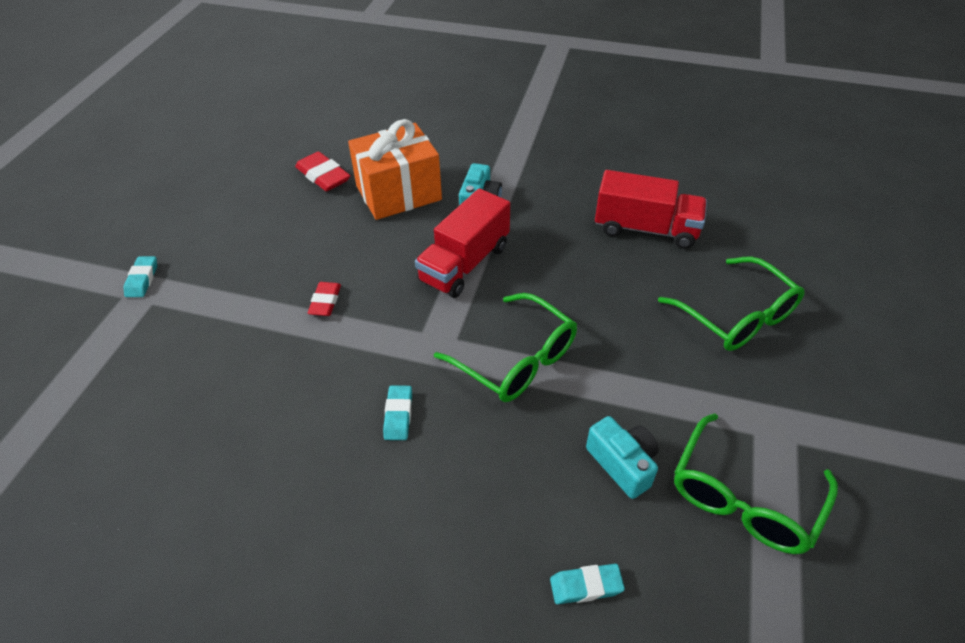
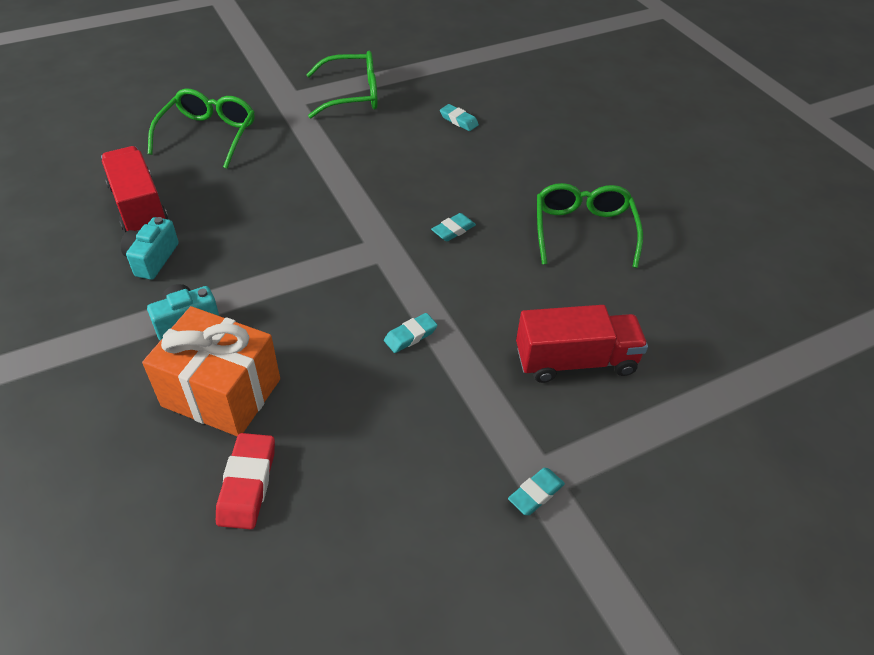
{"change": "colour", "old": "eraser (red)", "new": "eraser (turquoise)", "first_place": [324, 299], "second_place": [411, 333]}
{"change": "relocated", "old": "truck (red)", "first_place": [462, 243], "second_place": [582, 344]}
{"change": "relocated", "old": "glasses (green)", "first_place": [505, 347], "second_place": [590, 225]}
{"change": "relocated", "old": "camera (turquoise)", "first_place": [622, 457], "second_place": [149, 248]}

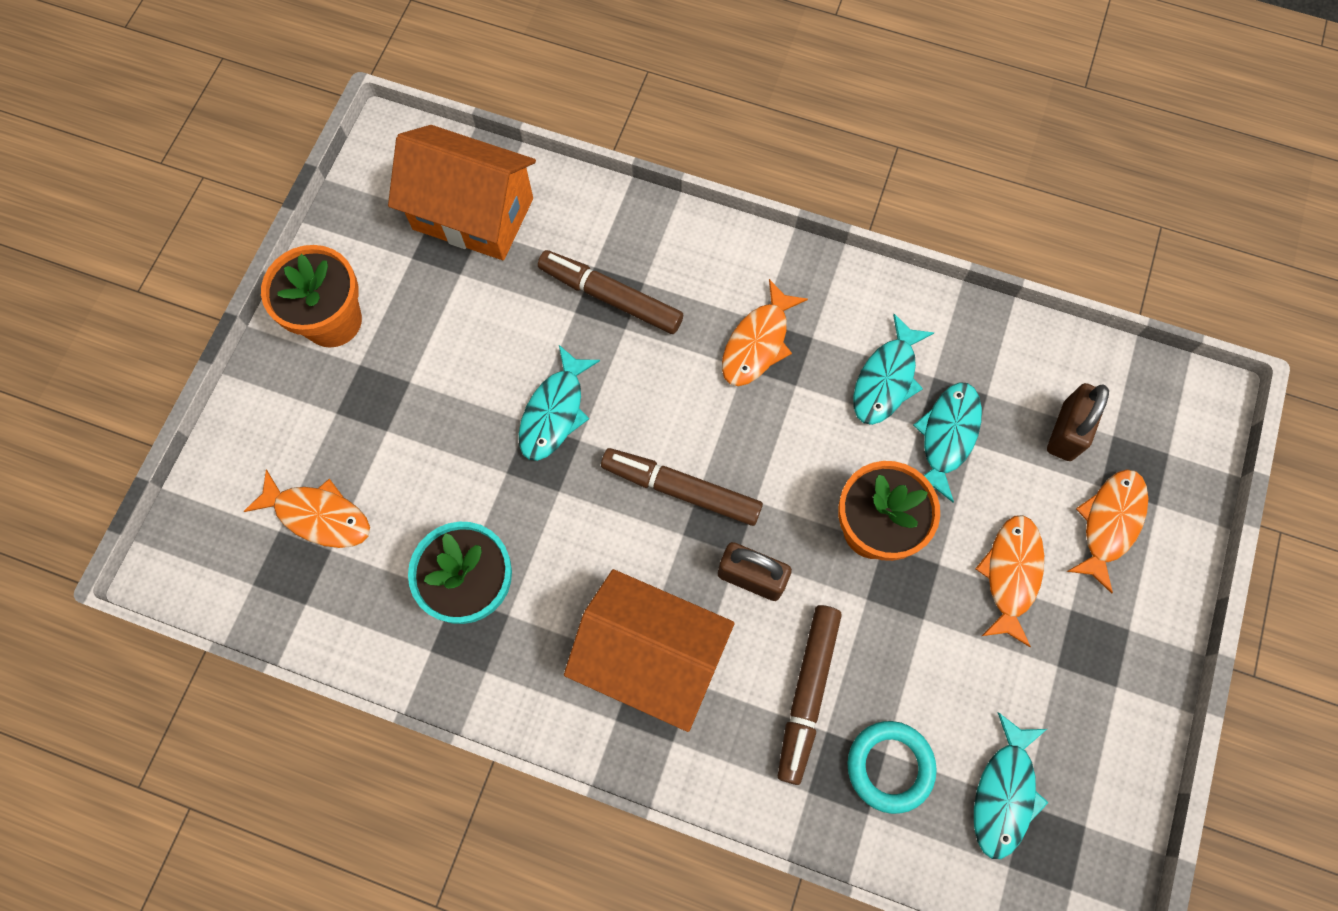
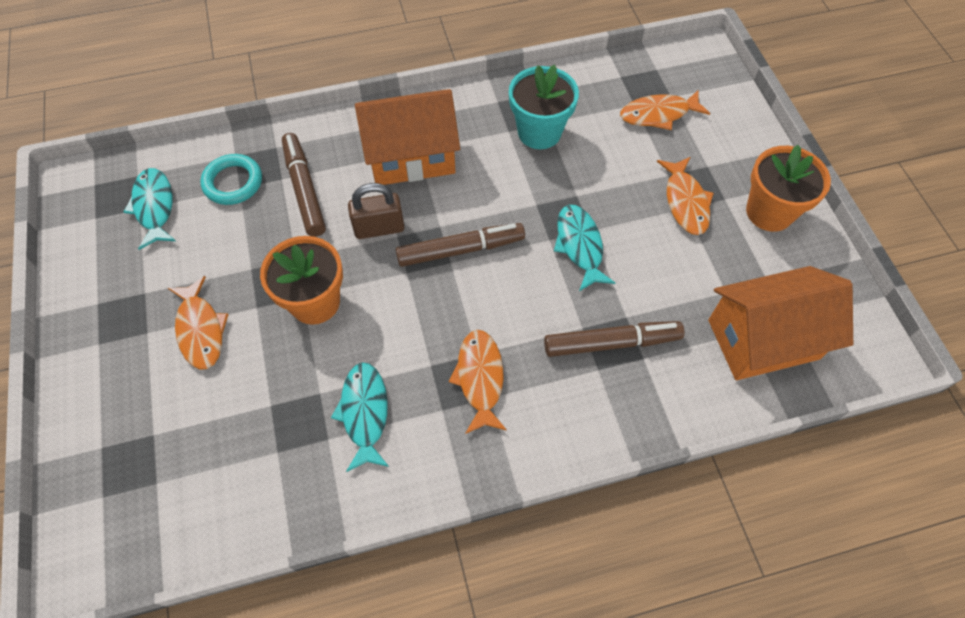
{"change": "missing", "old": "fish (turquoise)", "first_place": [947, 442]}
{"change": "missing", "old": "padlock (brown)", "first_place": [1078, 422]}
{"change": "relocated", "old": "fish (orange)", "first_place": [1107, 531], "second_place": [685, 196]}

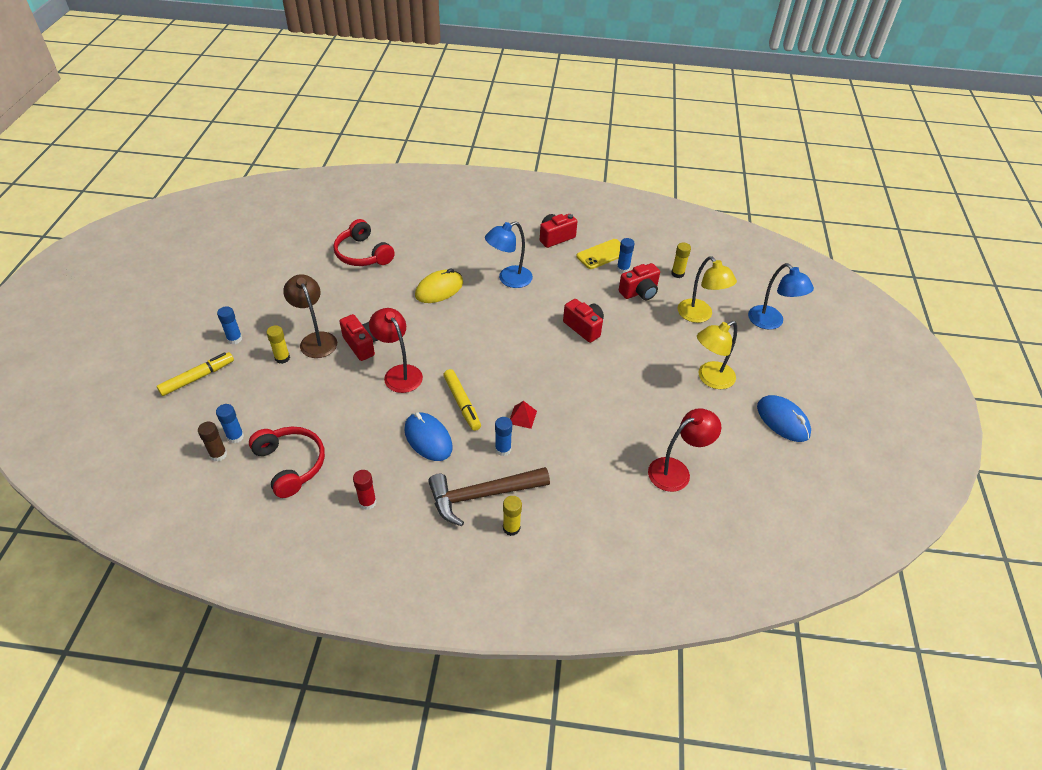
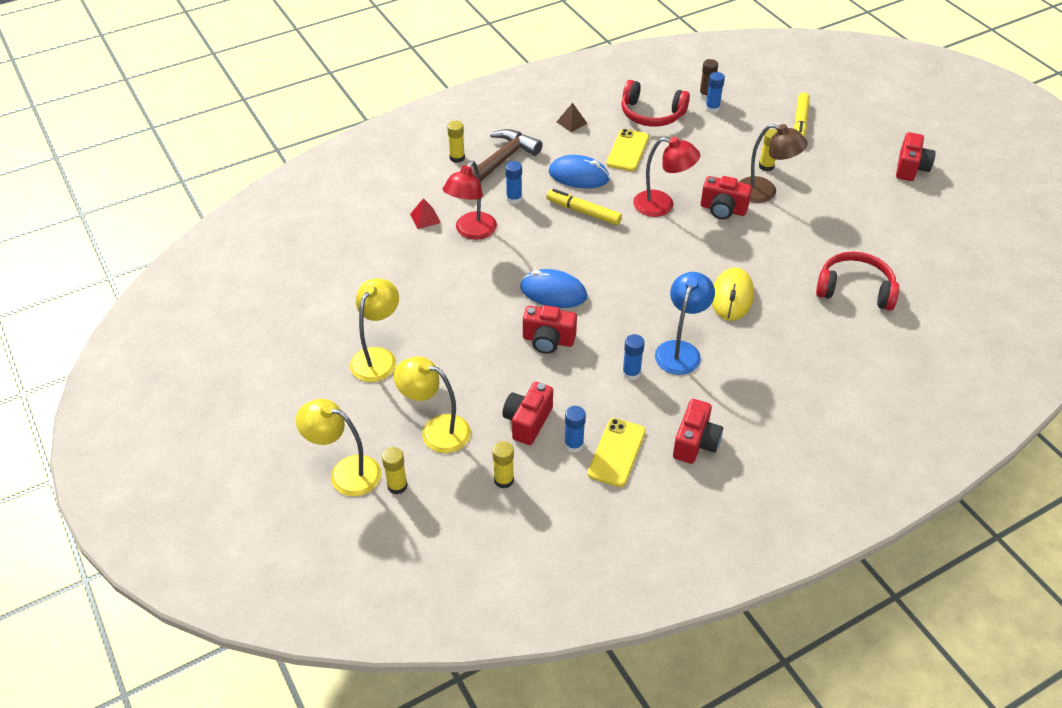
{"change": "relocated", "old": "glue stick (blue)", "first_place": [229, 325], "second_place": [633, 357]}
{"change": "exchanged", "old": "glue stick (red)", "new": "pyramid (brown)", "first_place": [365, 490], "second_place": [572, 117]}
{"change": "relocated", "old": "pyramid (red)", "first_place": [523, 415], "second_place": [425, 213]}
{"change": "relocated", "old": "lamp (red)", "first_place": [684, 450], "second_place": [470, 200]}
{"change": "colour", "old": "lamp (blue)", "new": "lamp (yellow)", "first_place": [781, 296], "second_place": [338, 447]}
{"change": "relocated", "old": "mouse (blue)", "first_place": [784, 418], "second_place": [553, 288]}
{"change": "appeared", "new": "glue stick (yellow)", "second_place": [395, 470]}
{"change": "appeared", "new": "phone (yellow)", "second_place": [627, 150]}
{"change": "appeared", "new": "camera (red)", "second_place": [916, 156]}

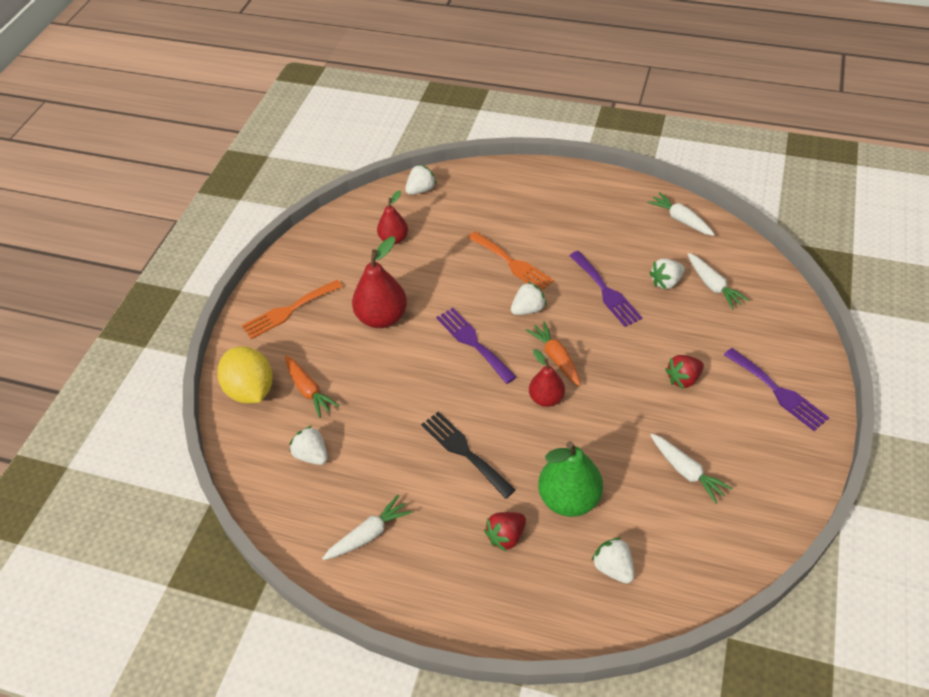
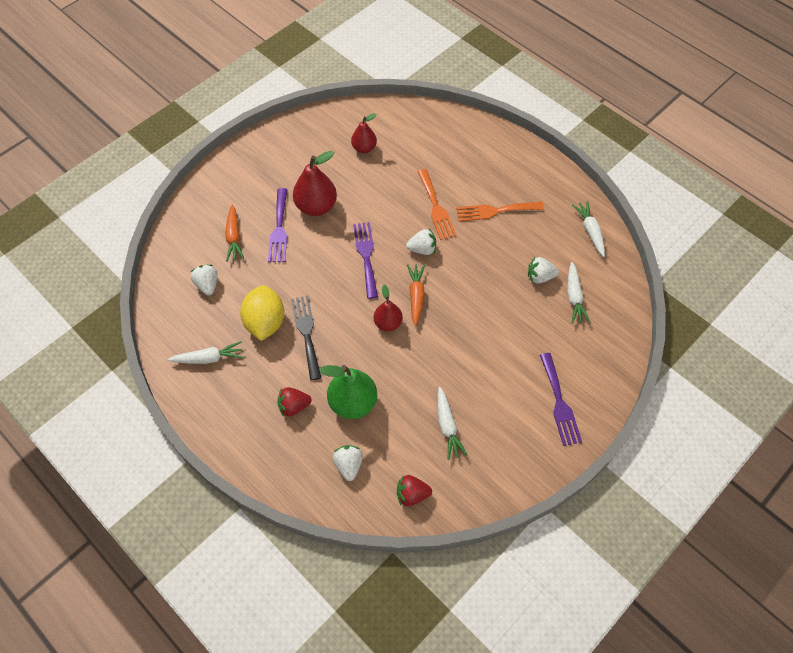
{"change": "relocated", "old": "lemon (yellow)", "first_place": [245, 375], "second_place": [262, 313]}
{"change": "relocated", "old": "fork (orange)", "first_place": [292, 309], "second_place": [500, 212]}
{"change": "missing", "old": "strawberry (white)", "first_place": [421, 179]}
{"change": "relocated", "old": "fork (purple)", "first_place": [605, 289], "second_place": [278, 225]}
{"change": "relocated", "old": "strawberry (red)", "first_place": [684, 372], "second_place": [414, 490]}

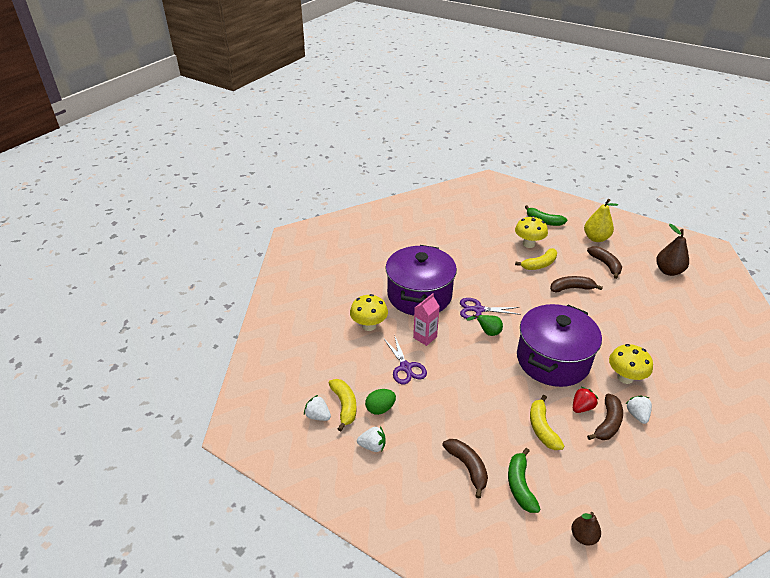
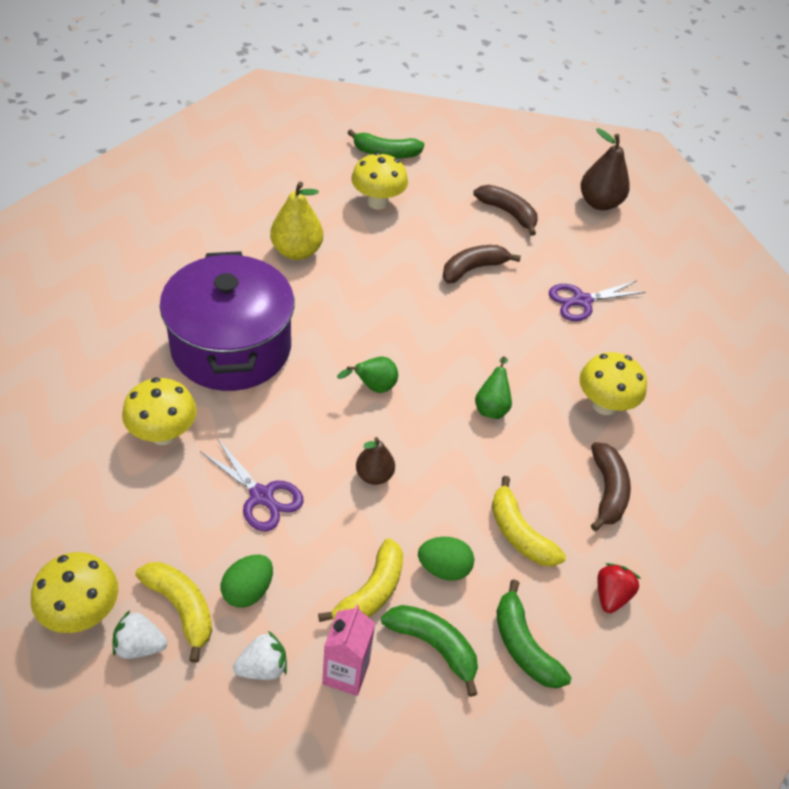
{"change": "relocated", "old": "carton (pink)", "first_place": [426, 319], "second_place": [348, 650]}
{"change": "colour", "old": "banana (brown)", "new": "banana (green)", "first_place": [465, 469], "second_place": [429, 651]}
{"change": "relocated", "old": "scissors (purple)", "first_place": [490, 308], "second_place": [597, 301]}
{"change": "relocated", "old": "banana (yellow)", "first_place": [536, 259], "second_place": [360, 580]}
{"change": "exchanged", "old": "pot (purple)", "new": "pear (green)", "first_place": [559, 345], "second_place": [493, 387]}
{"change": "relocated", "old": "pear (brown)", "first_place": [586, 529], "second_place": [375, 461]}
{"change": "relocated", "old": "strawberry (red)", "first_place": [585, 400], "second_place": [619, 588]}
{"change": "relocated", "old": "pear (yellow)", "first_place": [601, 220], "second_place": [296, 221]}
{"change": "missing", "old": "strawberry (white)", "first_place": [639, 410]}
{"change": "appeared", "new": "mushroom (yellow)", "second_place": [74, 592]}
{"change": "appeared", "new": "egg (green)", "second_place": [446, 559]}

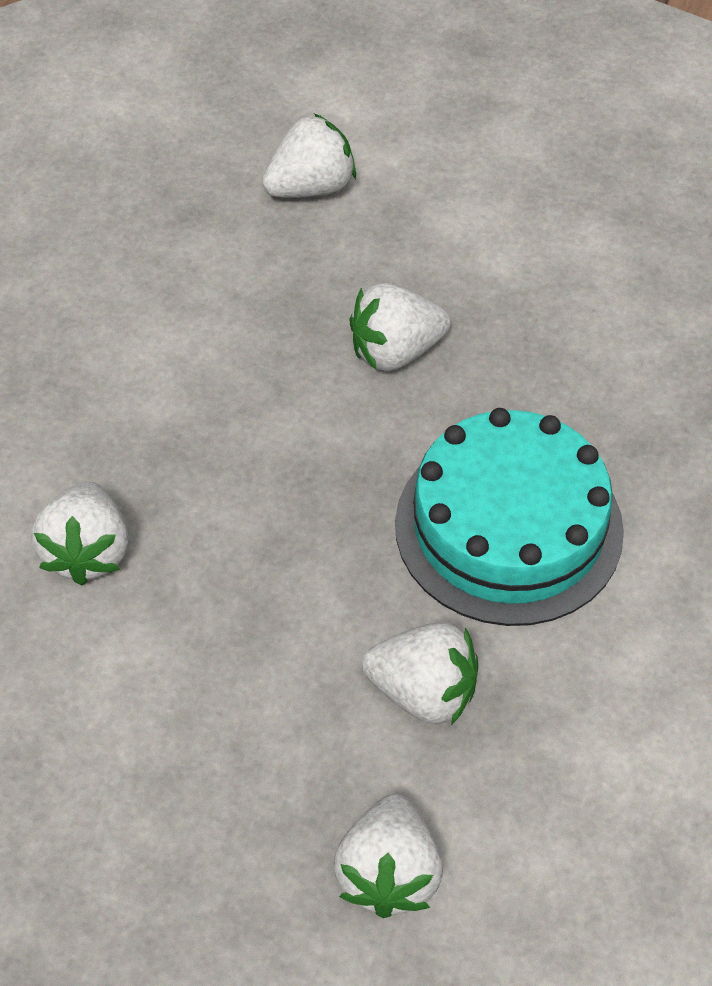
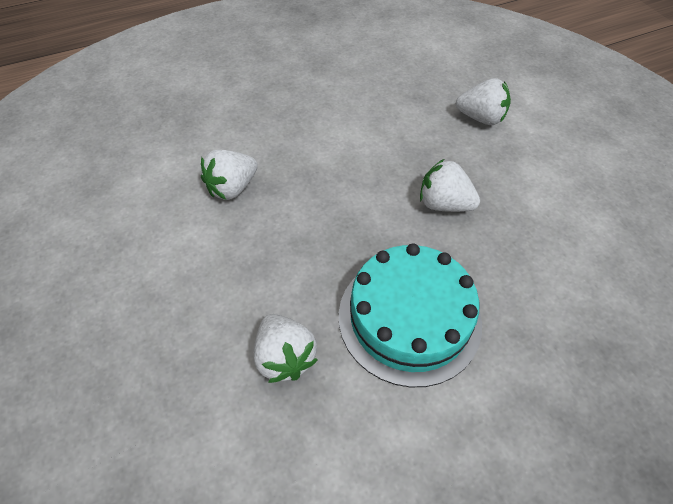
{"change": "missing", "old": "strawberry (white)", "first_place": [388, 856]}

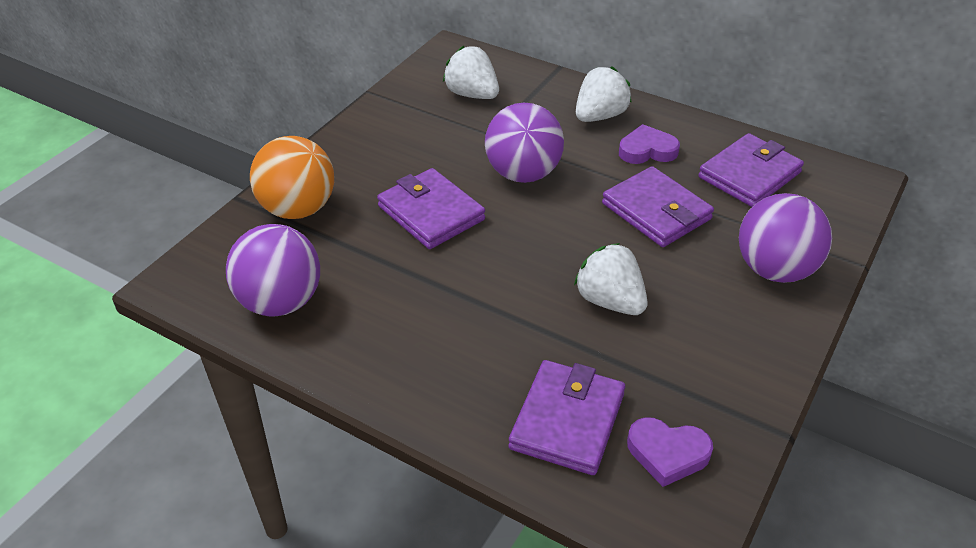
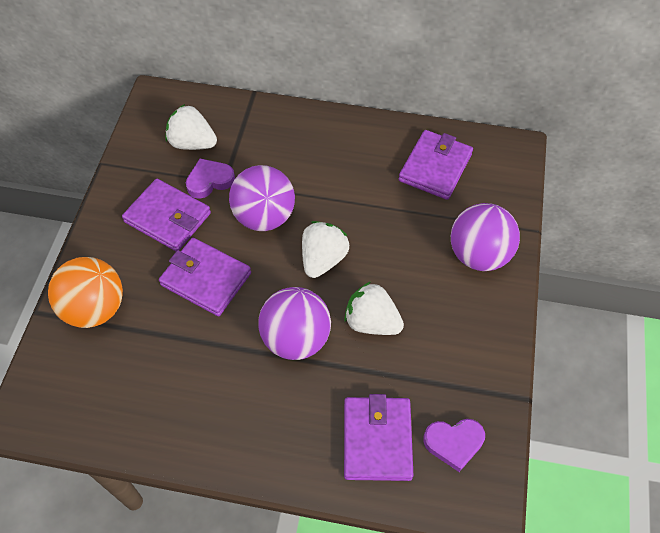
{"change": "relocated", "old": "ball (purple)", "first_place": [273, 270], "second_place": [294, 323]}
{"change": "relocated", "old": "strawberry (white)", "first_place": [604, 94], "second_place": [325, 249]}
{"change": "relocated", "old": "wallet (purple)", "first_place": [658, 206], "second_place": [166, 215]}
{"change": "relocated", "old": "heart (purple)", "first_place": [649, 144], "second_place": [210, 179]}

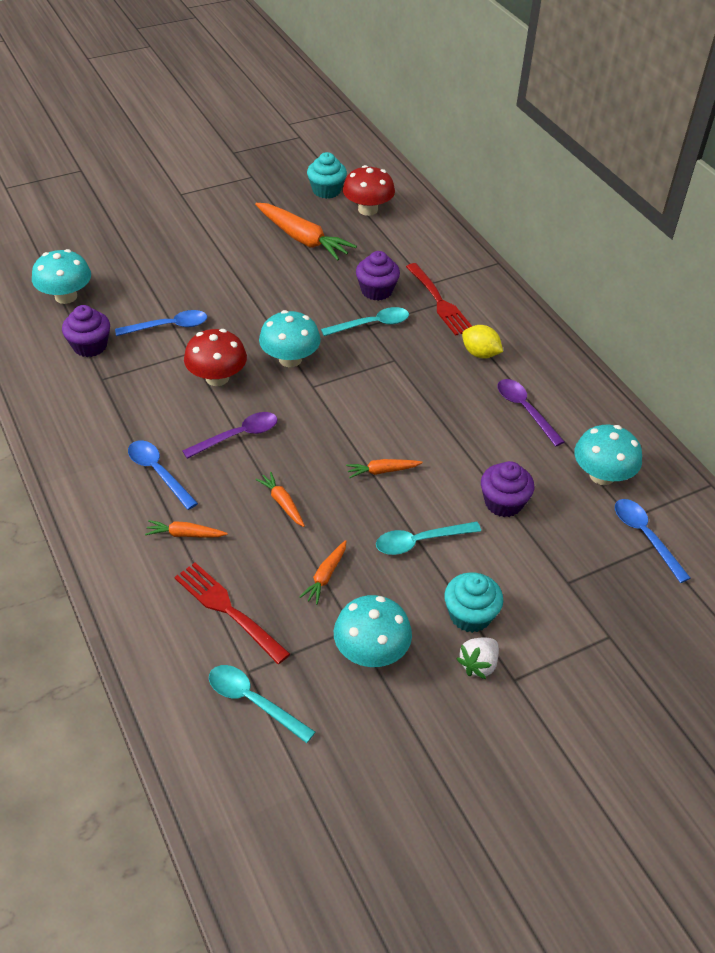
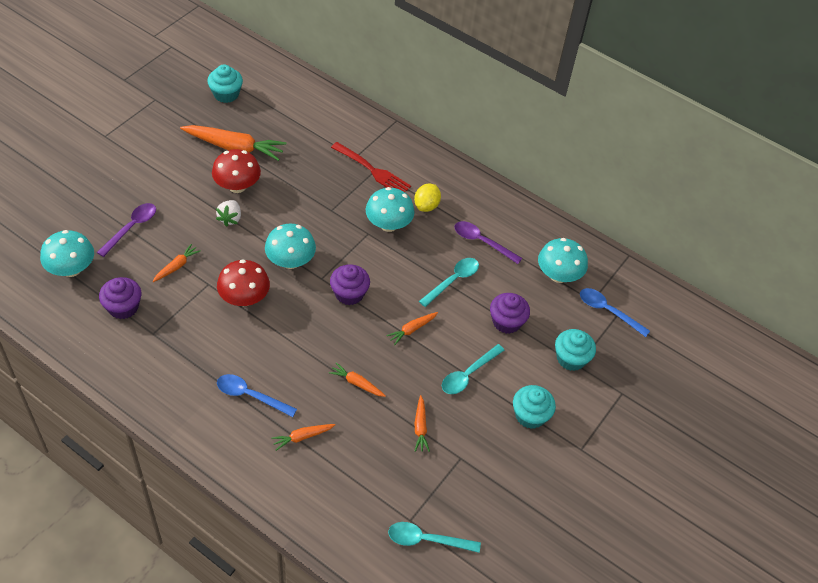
{"change": "exchanged", "old": "spoon (blue)", "new": "carrot (orange)", "first_place": [161, 323], "second_place": [177, 263]}
{"change": "missing", "old": "fork (red)", "first_place": [232, 613]}
{"change": "relocated", "old": "spoon (purple)", "first_place": [230, 435], "second_place": [126, 230]}
{"change": "relocated", "old": "spoon (turquoise)", "first_place": [365, 321], "second_place": [449, 282]}
{"change": "relocated", "old": "mushroom (turquoise)", "first_place": [373, 631], "second_place": [390, 209]}
{"change": "relocated", "old": "mushroom (red)", "first_place": [369, 190], "second_place": [236, 171]}
{"change": "relocated", "old": "cupcake (purple)", "first_place": [378, 276], "second_place": [350, 285]}
{"change": "relocated", "old": "strawberry (white)", "first_place": [478, 658], "second_place": [228, 213]}
{"change": "spun", "old": "lemon (yellow)", "first_place": [482, 341], "second_place": [427, 198], "degrees": -75}
{"change": "appeared", "new": "cupcake (turquoise)", "second_place": [575, 350]}

